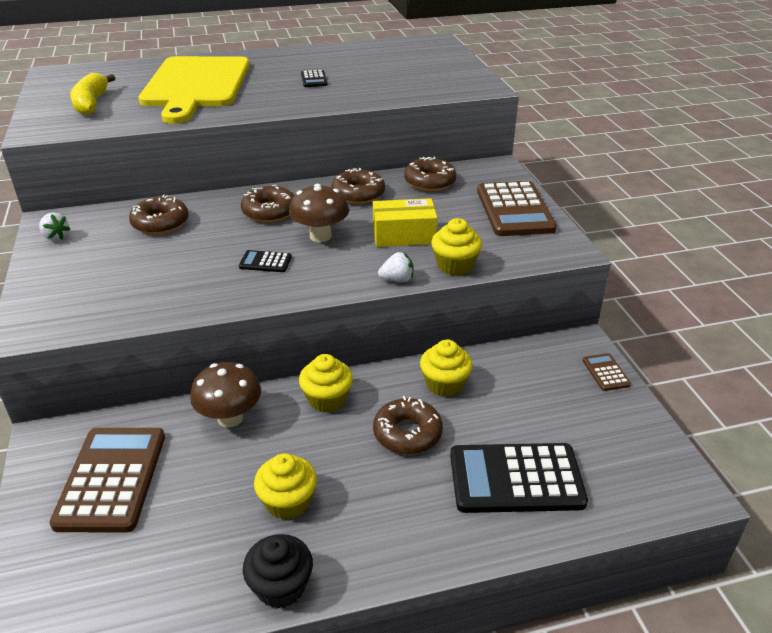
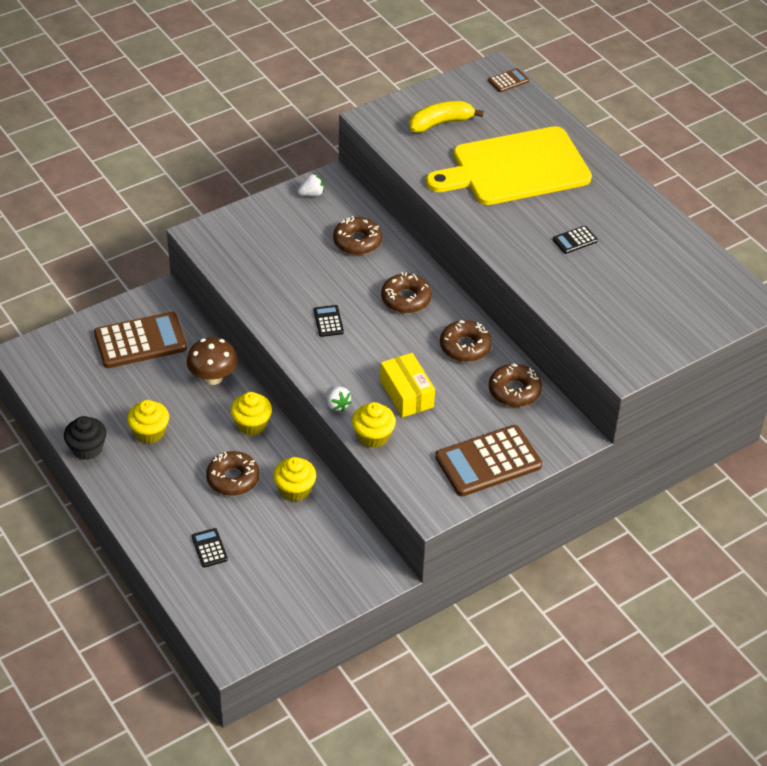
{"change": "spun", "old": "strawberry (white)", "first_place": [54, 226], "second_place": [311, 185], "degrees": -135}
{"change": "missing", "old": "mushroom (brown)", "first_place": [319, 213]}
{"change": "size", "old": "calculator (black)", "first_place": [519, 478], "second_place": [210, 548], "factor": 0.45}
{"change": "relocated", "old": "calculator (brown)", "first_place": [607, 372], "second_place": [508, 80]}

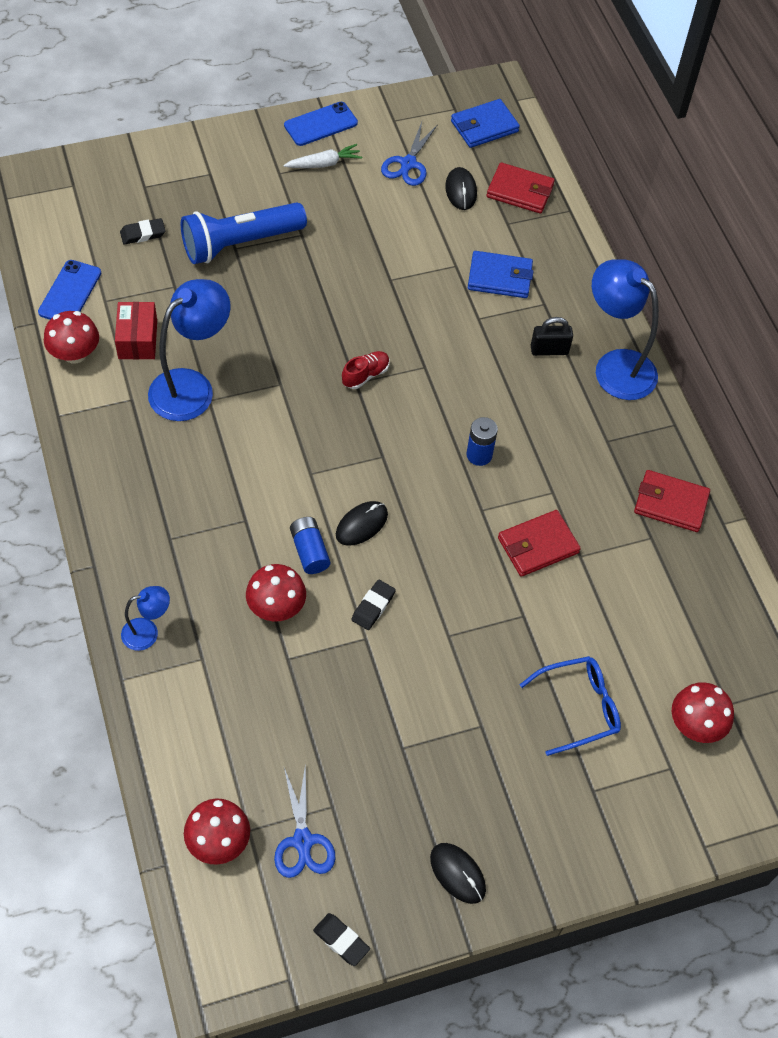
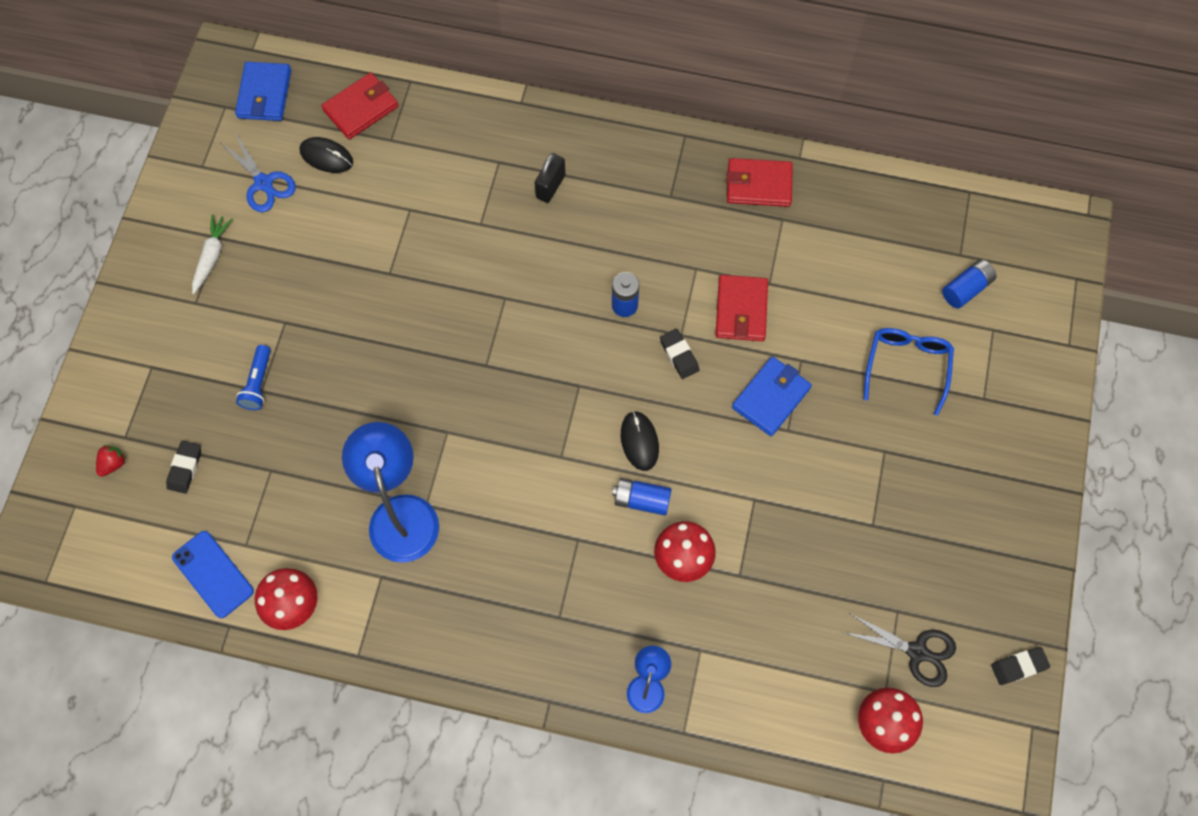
{"change": "missing", "old": "box (red)", "first_place": [136, 330]}
{"change": "size", "old": "flashlight (blue)", "first_place": [244, 233], "second_place": [253, 377], "factor": 0.48}
{"change": "colour", "old": "scissors (blue)", "new": "scissors (black)", "first_place": [305, 821], "second_place": [899, 650]}
{"change": "missing", "old": "phone (blue)", "first_place": [321, 124]}
{"change": "missing", "old": "shoe (red)", "first_place": [366, 370]}
{"change": "relocated", "old": "eraser (black)", "first_place": [373, 605], "second_place": [679, 354]}
{"change": "missing", "old": "mouse (black)", "first_place": [458, 873]}
{"change": "relocated", "old": "wallet (blue)", "first_place": [501, 274], "second_place": [772, 396]}
{"change": "missing", "old": "lamp (blue)", "first_place": [625, 329]}
{"change": "spun", "old": "wallet (red)", "first_place": [672, 501], "second_place": [760, 182], "degrees": 45}
{"change": "exchanged", "old": "mushroom (red)", "new": "battery (blue)", "first_place": [703, 712], "second_place": [969, 283]}
{"change": "appeared", "new": "strawberry (red)", "second_place": [111, 461]}

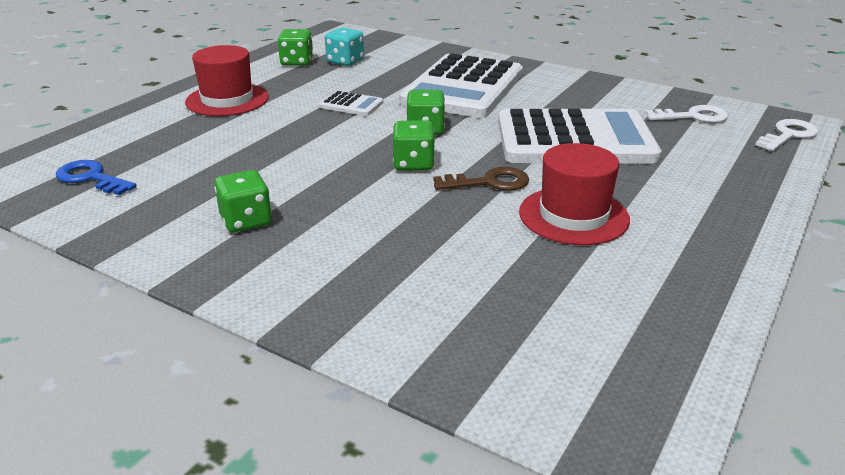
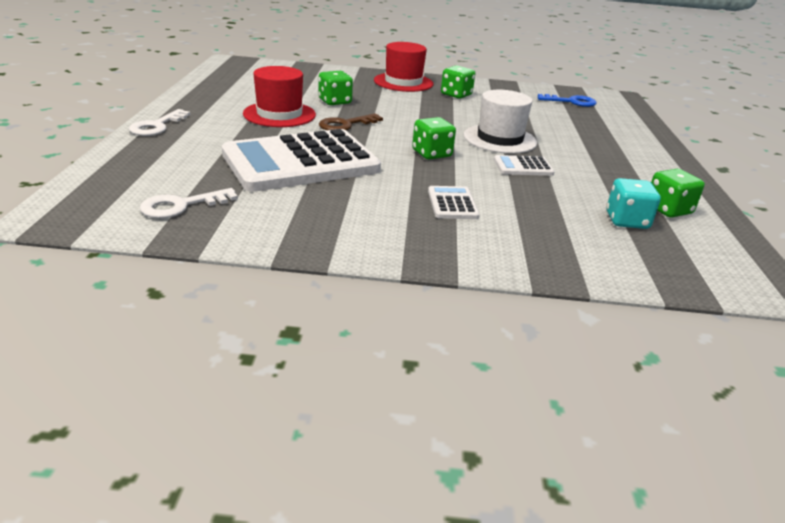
{"change": "relocated", "old": "hat (red)", "first_place": [227, 80], "second_place": [404, 67]}
{"change": "relocated", "old": "dice (green)", "first_place": [414, 145], "second_place": [336, 88]}
{"change": "size", "old": "calculator (white)", "first_place": [461, 85], "second_place": [454, 202], "factor": 0.41}
{"change": "relocated", "old": "key (white)", "first_place": [786, 135], "second_place": [160, 122]}
{"change": "appeared", "new": "hat (white)", "second_place": [500, 122]}

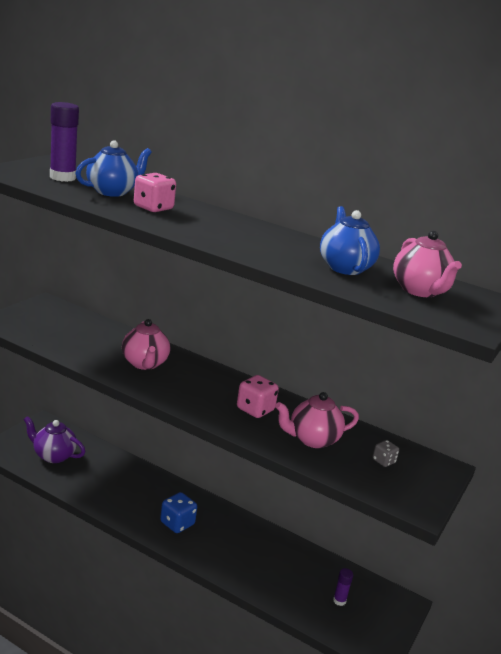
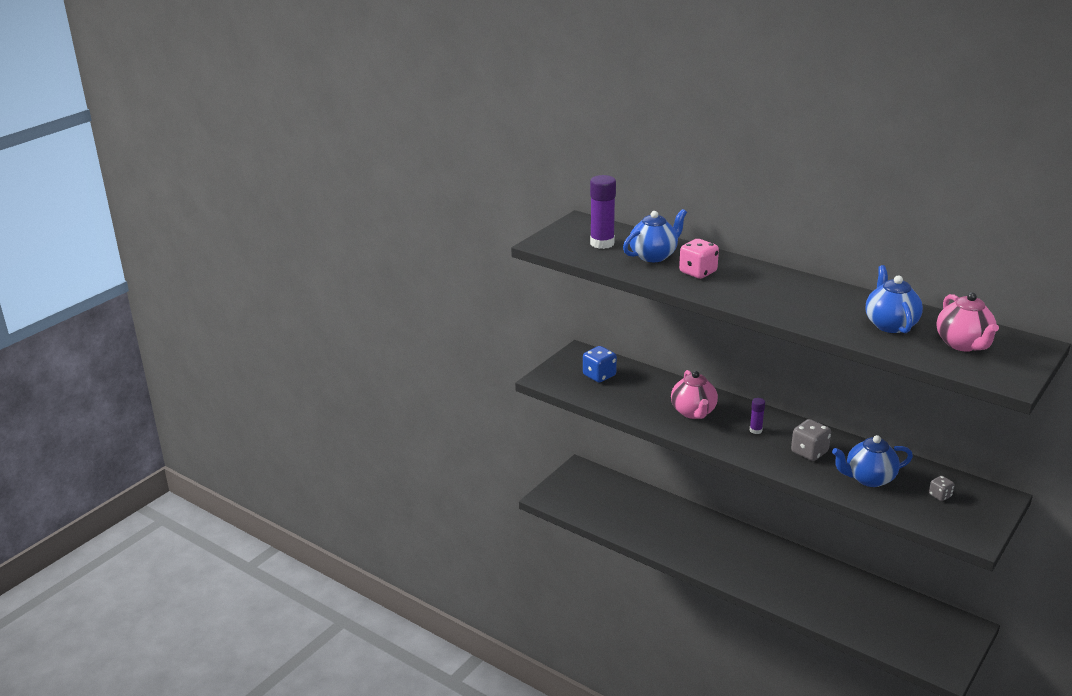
{"change": "missing", "old": "teapot (purple)", "first_place": [54, 439]}
{"change": "relocated", "old": "dice (blue)", "first_place": [178, 512], "second_place": [600, 364]}
{"change": "colour", "old": "dice (pink)", "new": "dice (grey)", "first_place": [258, 396], "second_place": [811, 440]}
{"change": "colour", "old": "teapot (pink)", "new": "teapot (blue)", "first_place": [317, 420], "second_place": [872, 461]}
{"change": "relocated", "old": "glue stick (purple)", "first_place": [343, 587], "second_place": [757, 416]}

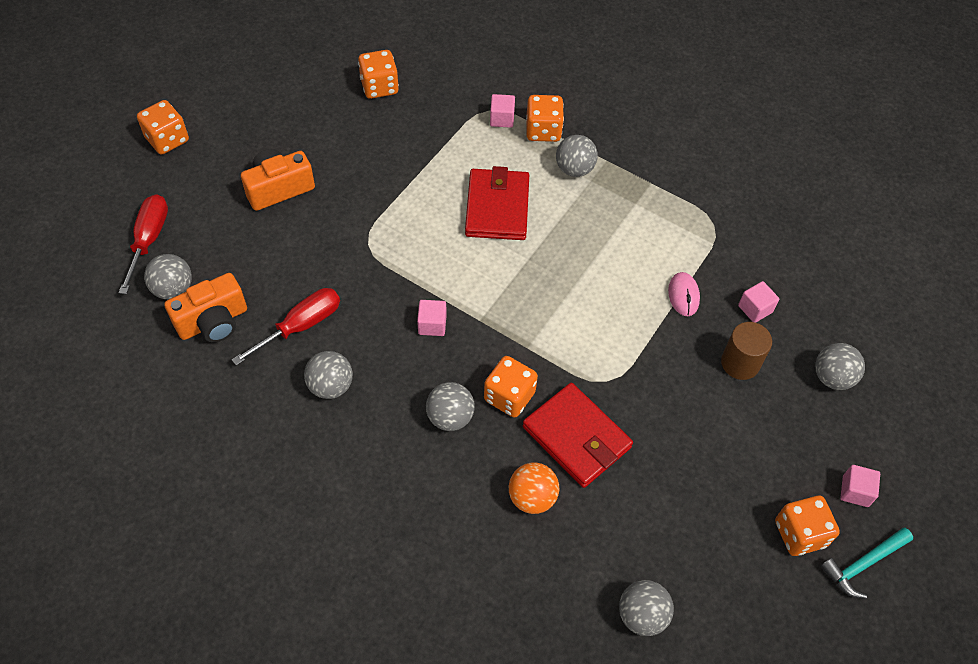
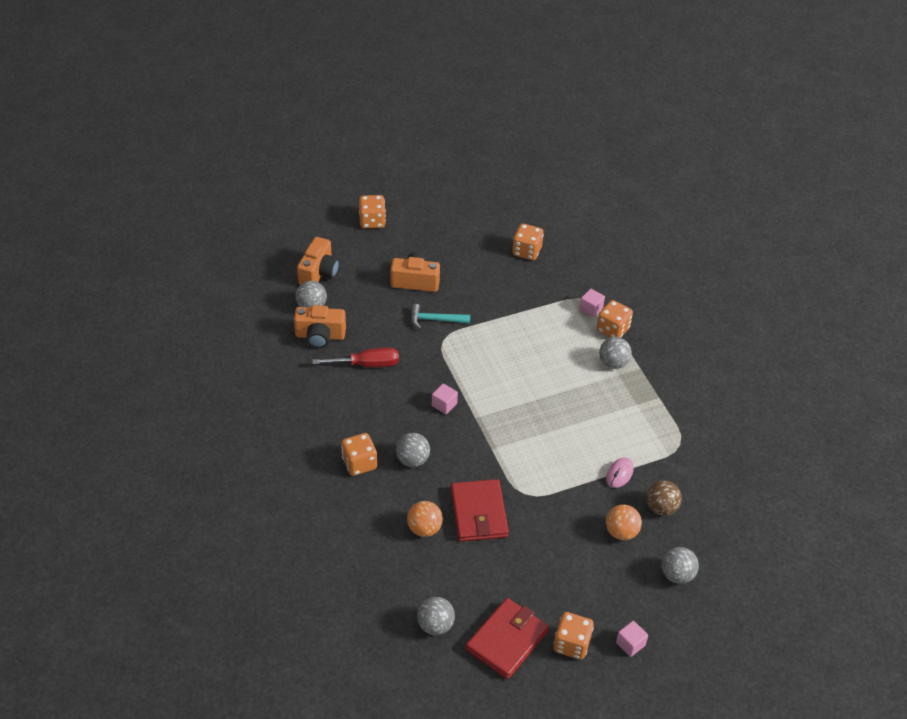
{"change": "exchanged", "old": "screwdriver (red)", "new": "camera (orange)", "first_place": [143, 244], "second_place": [318, 261]}
{"change": "missing", "old": "ball (grey)", "first_place": [328, 375]}
{"change": "relocated", "old": "wallet (red)", "first_place": [497, 203], "second_place": [507, 638]}
{"change": "relocated", "old": "dice (orange)", "first_place": [511, 387], "second_place": [359, 454]}
{"change": "exchanged", "old": "cylinder (brown)", "new": "ball (orange)", "first_place": [746, 351], "second_place": [624, 522]}
{"change": "exchanged", "old": "cube (pink)", "new": "ball (brown)", "first_place": [758, 302], "second_place": [664, 498]}
{"change": "relocated", "old": "hammer (turquoise)", "first_place": [867, 563], "second_place": [440, 316]}

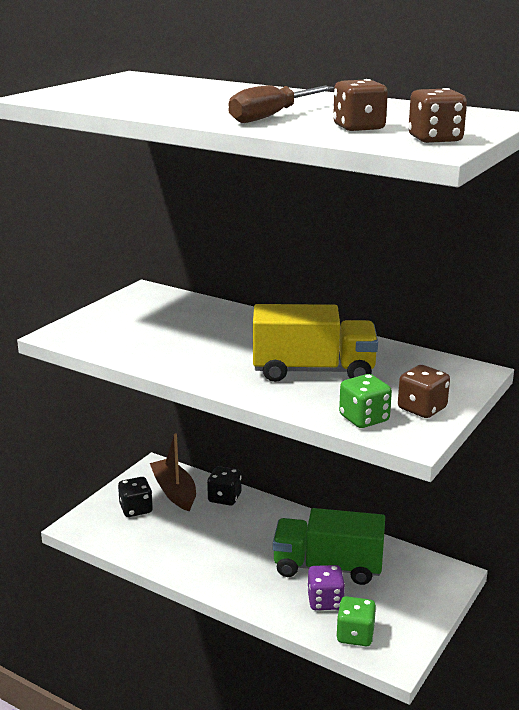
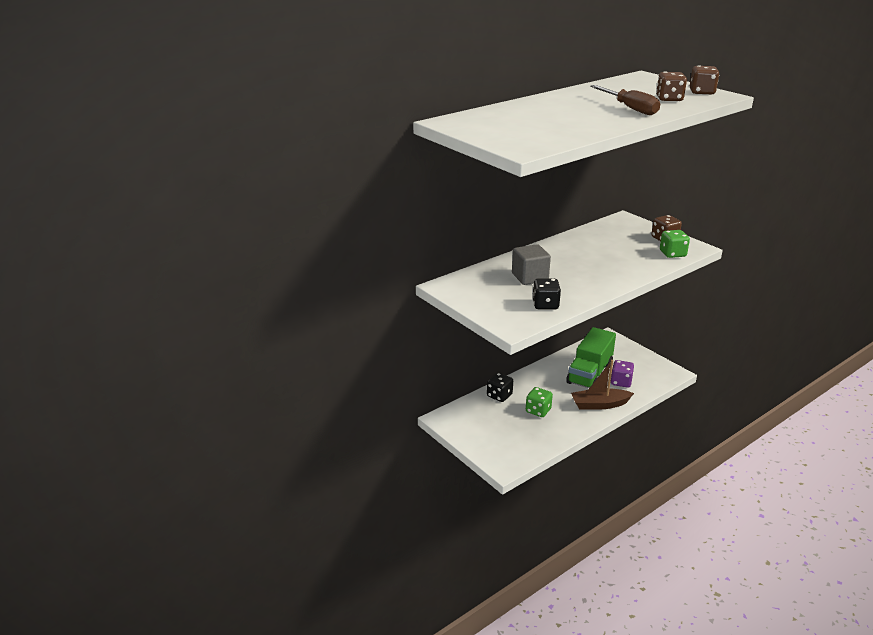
{"change": "relocated", "old": "dice (black)", "first_place": [135, 497], "second_place": [546, 294]}
{"change": "relocated", "old": "boat (brown)", "first_place": [173, 472], "second_place": [602, 385]}
{"change": "missing", "old": "truck (yellow)", "first_place": [315, 343]}
{"change": "relocated", "old": "dice (green)", "first_place": [356, 621], "second_place": [539, 402]}
{"change": "appeared", "new": "cube (grey)", "second_place": [531, 264]}

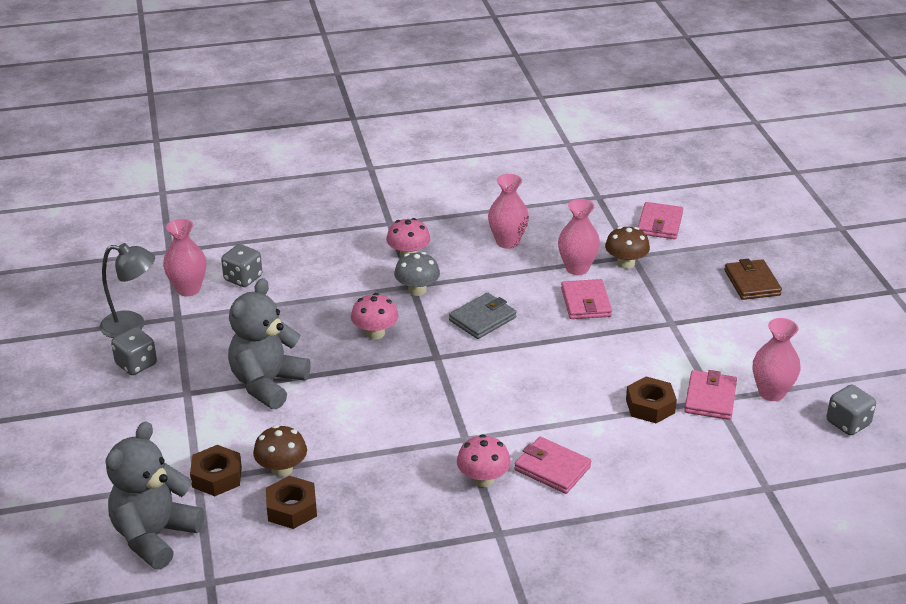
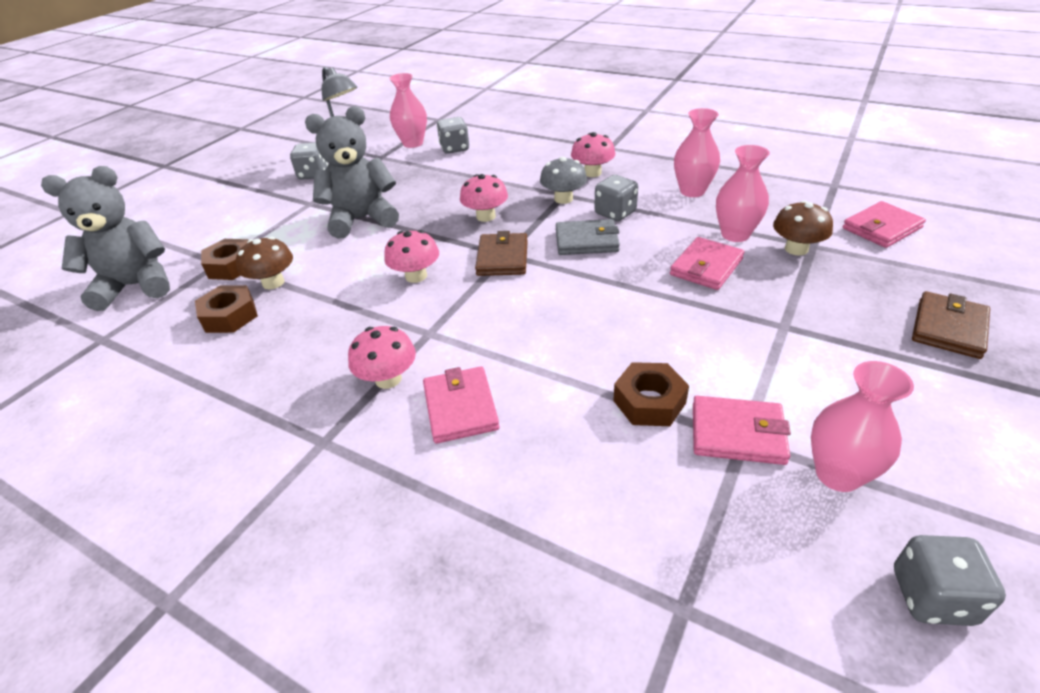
{"change": "spun", "old": "wallet (pink)", "first_place": [710, 395], "second_place": [742, 430], "degrees": 45}
{"change": "appeared", "new": "mushroom (pink)", "second_place": [411, 256]}
{"change": "appeared", "new": "wallet (brown)", "second_place": [501, 253]}
{"change": "appeared", "new": "dice (grey)", "second_place": [616, 198]}

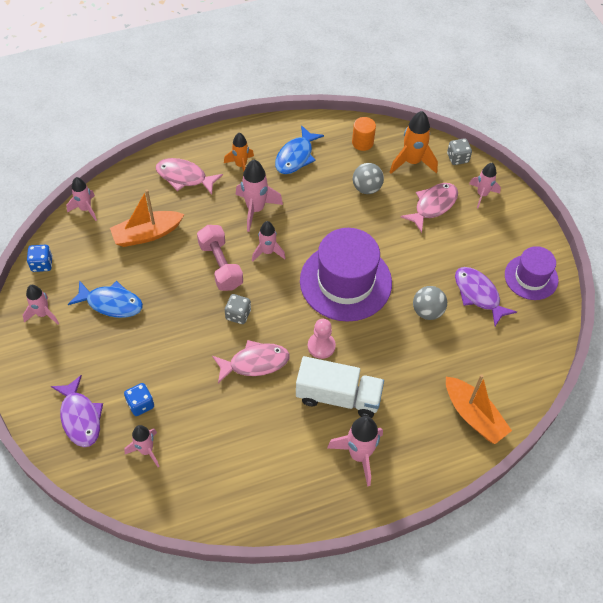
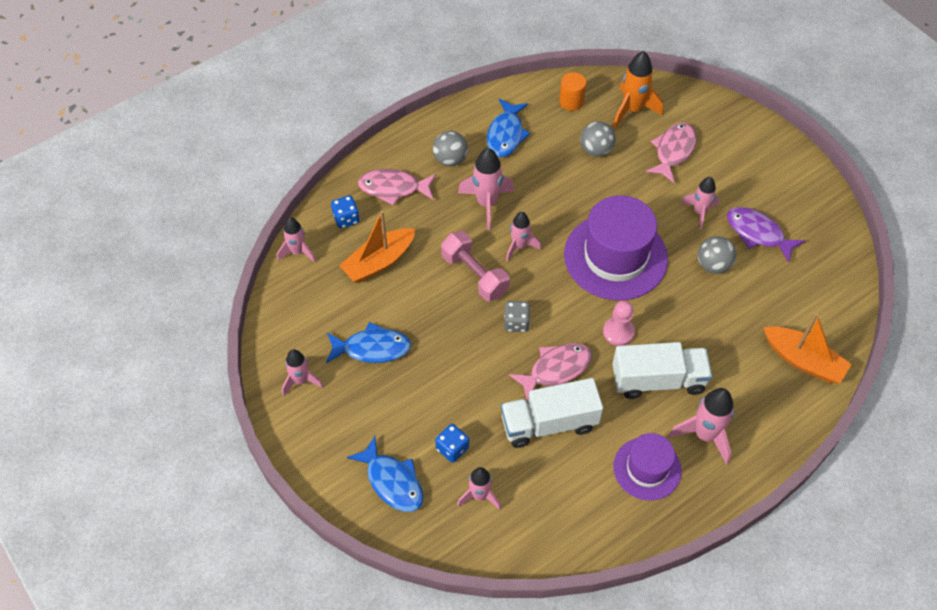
{"change": "relocated", "old": "dice (blue)", "first_place": [40, 258], "second_place": [345, 211]}
{"change": "colour", "old": "fish (purple)", "new": "fish (blue)", "first_place": [77, 411], "second_place": [385, 474]}
{"change": "exchanged", "old": "rocket (orange)", "new": "ball (grey)", "first_place": [239, 152], "second_place": [450, 149]}
{"change": "missing", "old": "dice (grey)", "first_place": [459, 151]}
{"change": "relocated", "old": "rocket (pink)", "first_place": [485, 185], "second_place": [700, 203]}
{"change": "relocated", "old": "hat (purple)", "first_place": [532, 273], "second_place": [647, 467]}
{"change": "appeared", "new": "truck (white)", "second_place": [552, 413]}

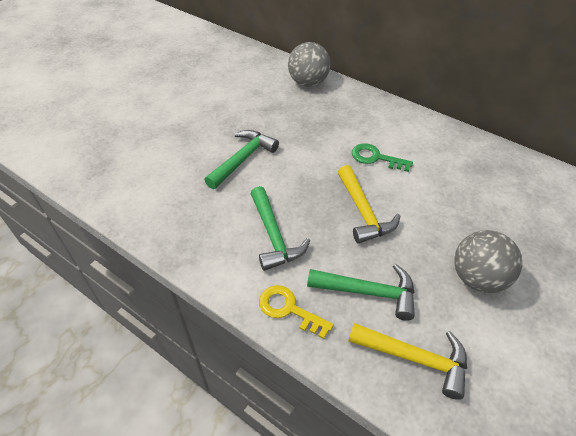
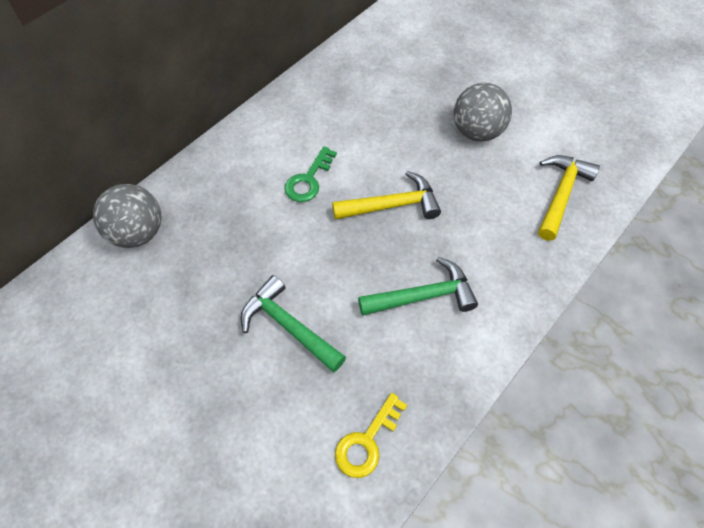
{"change": "relocated", "old": "key (yellow)", "first_place": [296, 312], "second_place": [371, 435]}
{"change": "missing", "old": "hammer (green)", "first_place": [361, 292]}

